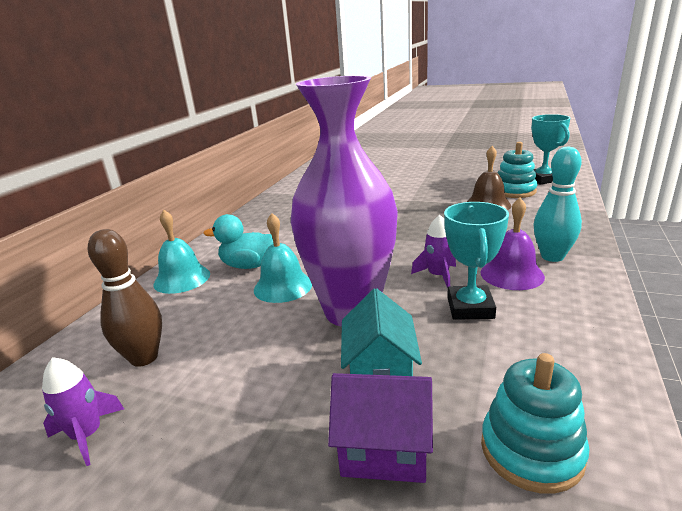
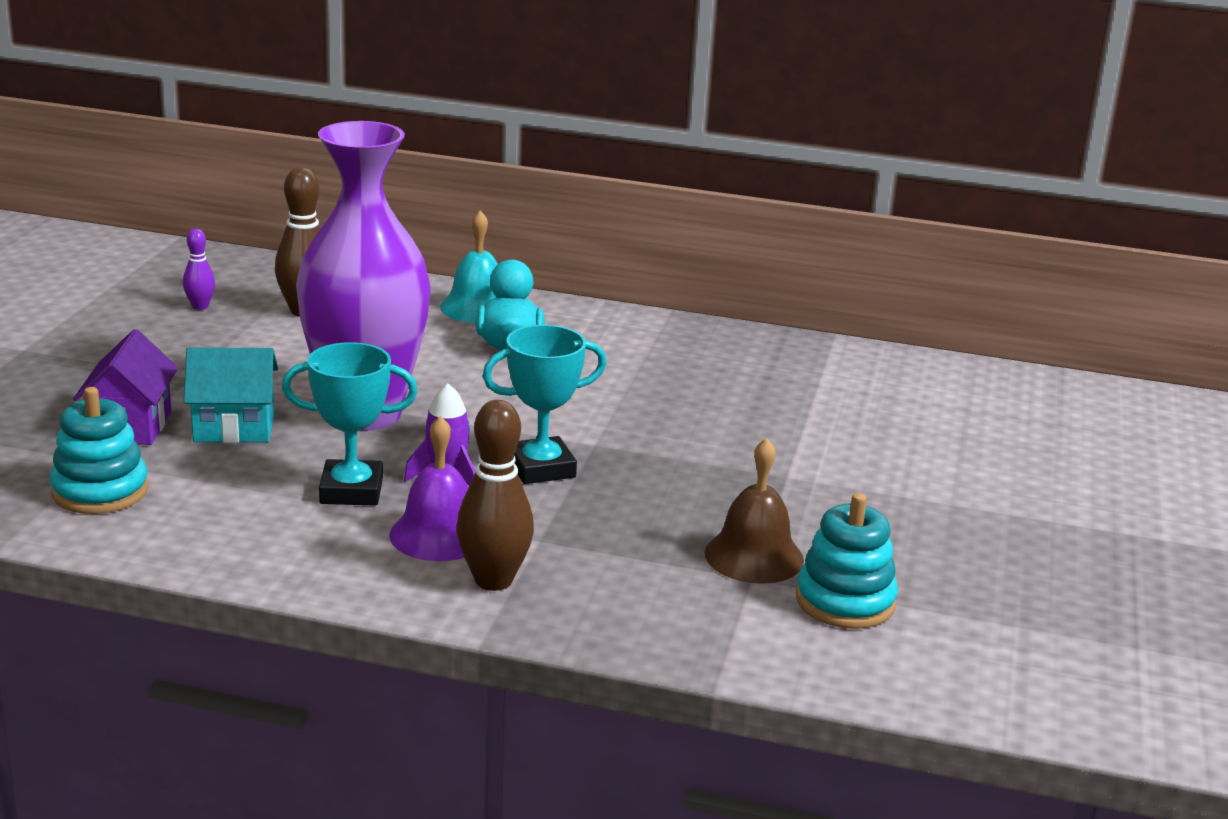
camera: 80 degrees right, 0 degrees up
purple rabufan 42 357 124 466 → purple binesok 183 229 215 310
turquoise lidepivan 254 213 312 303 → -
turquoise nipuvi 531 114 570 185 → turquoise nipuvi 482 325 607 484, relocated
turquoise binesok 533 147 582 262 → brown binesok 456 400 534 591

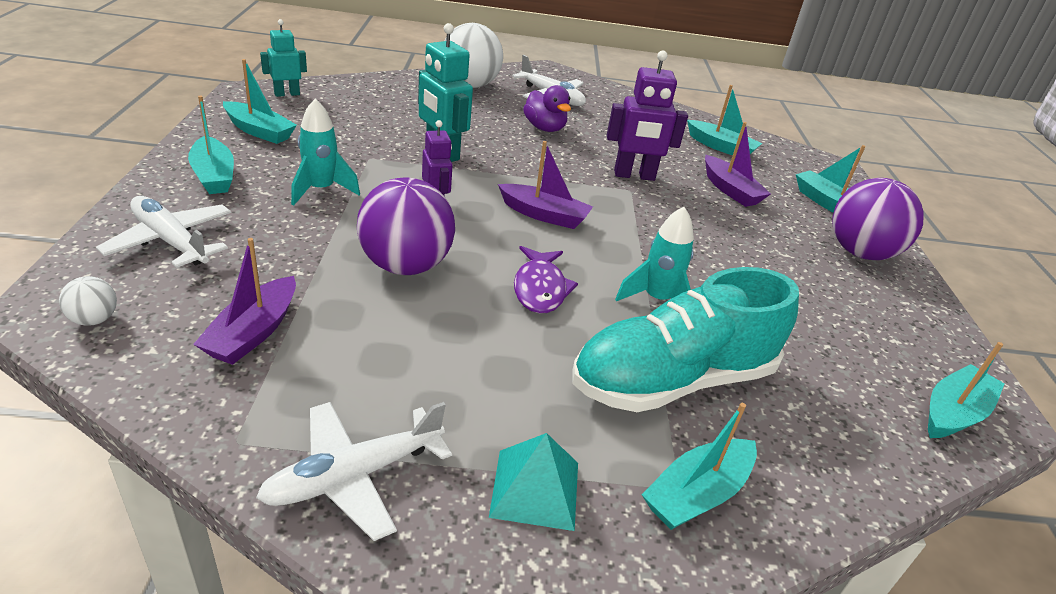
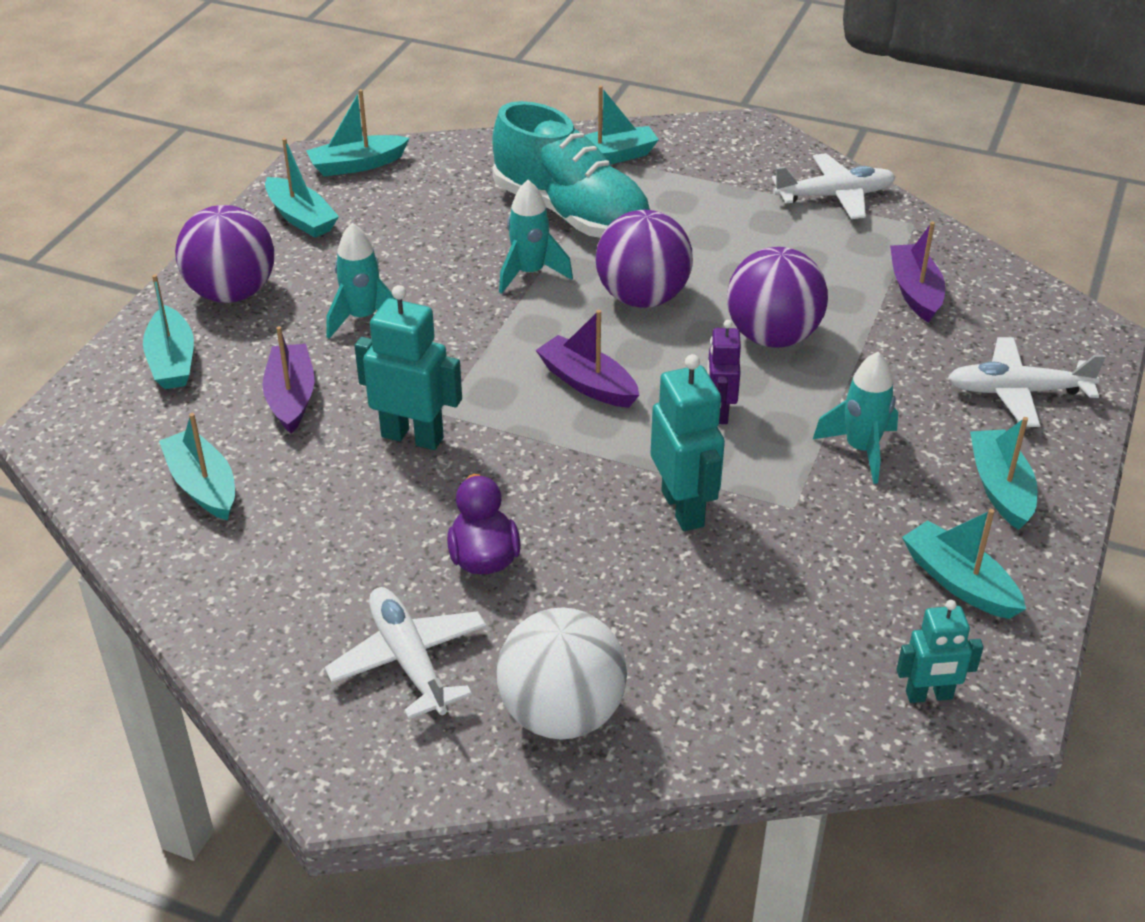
camera: 155 degrees left, 5 degrees up
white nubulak 59 276 117 326 → -
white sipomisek 96 196 231 268 → white sipomisek 948 337 1106 427, 120 degrees clockwise
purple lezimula 193 238 296 365 → purple lezimula 890 222 945 323, 45 degrees counterclockwise
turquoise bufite 489 433 578 531 → -
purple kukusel 514 246 578 314 → purple nubulak 596 210 693 308
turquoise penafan 572 267 799 412 → turquoise penafan 492 101 650 238, 45 degrees clockwise
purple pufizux 607 50 688 181 → turquoise pufizux 355 285 462 450
- → turquoise lezimula 265 138 339 238
- → turquoise rabufan 327 223 397 339

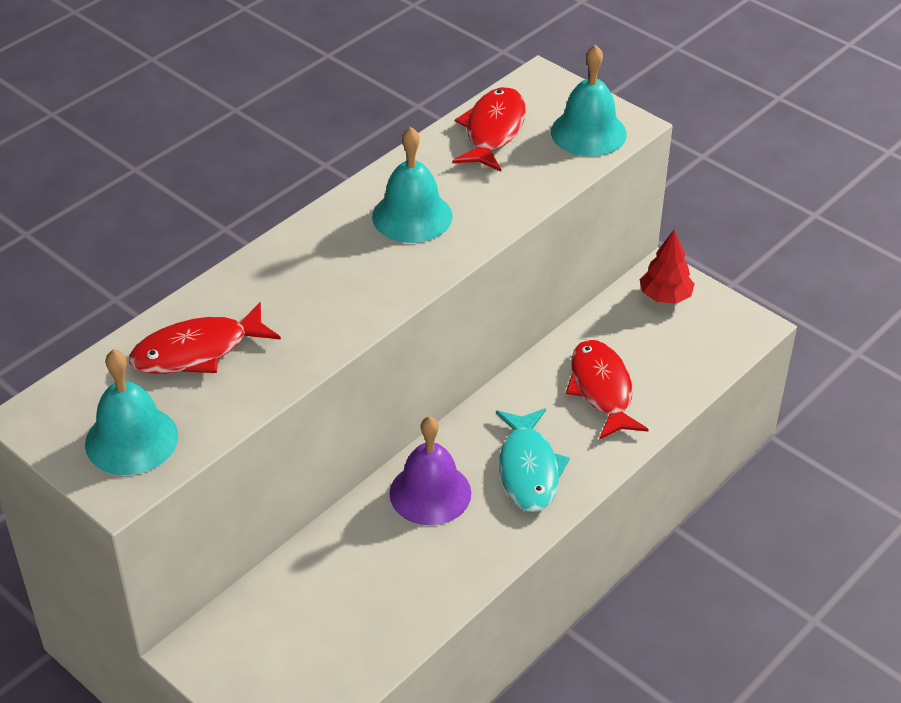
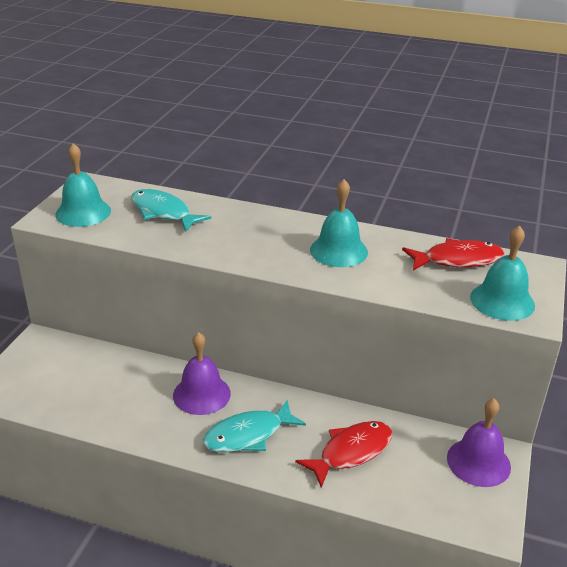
camera: 65 degrees right, 10 degrees down
red kukusel 129 302 281 374 → turquoise kukusel 131 189 211 232
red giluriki 640 230 695 304 → purple lidepivan 447 398 511 487

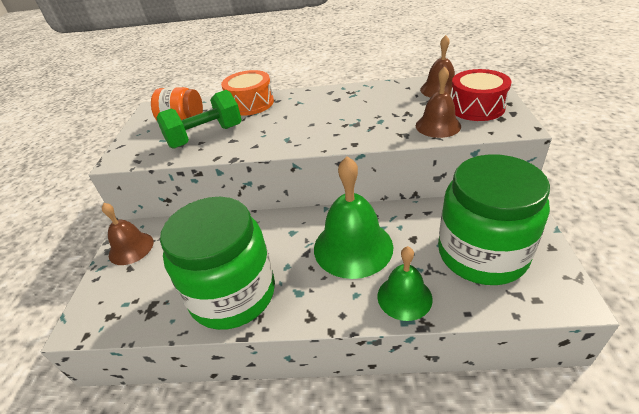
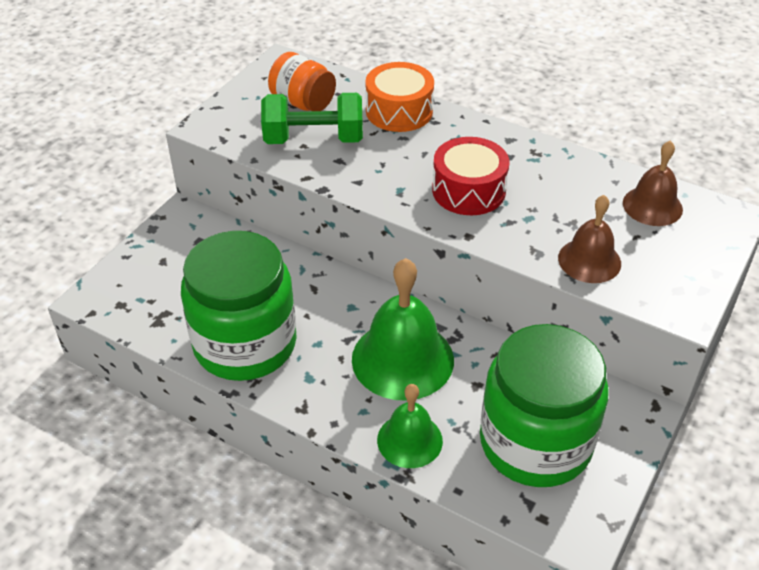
camera: 25 degrees right, 5 degrees up
brown lidepivan 102 203 154 265 → -
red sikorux 450 69 511 121 → red sikorux 432 137 509 215, relocated

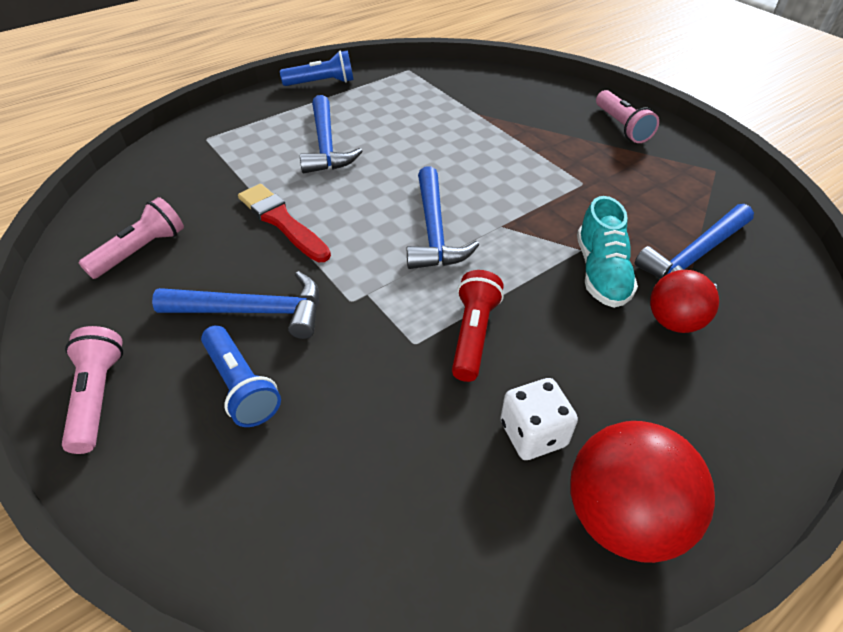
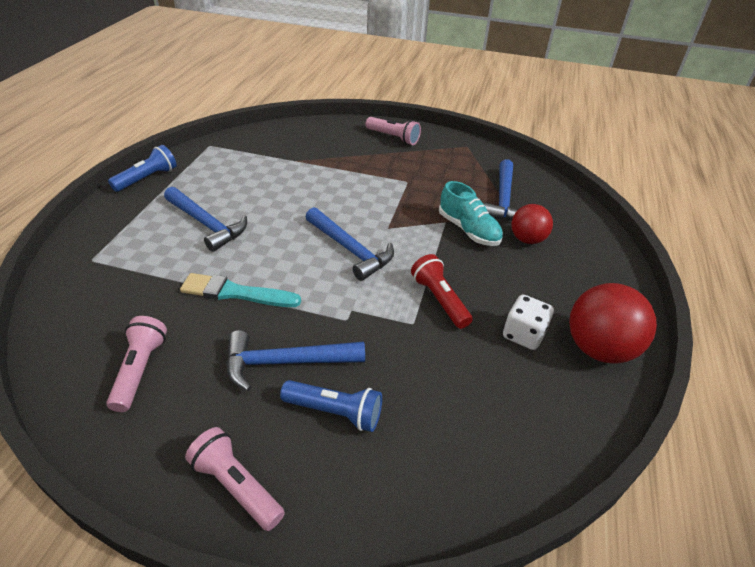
camera: 40 degrees left, 5 degrees down
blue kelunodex 152 271 319 339 → blue kelunodex 226 330 365 391, 150 degrees counterclockwise
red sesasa 238 184 331 262 → turquoise sesasa 180 273 301 307

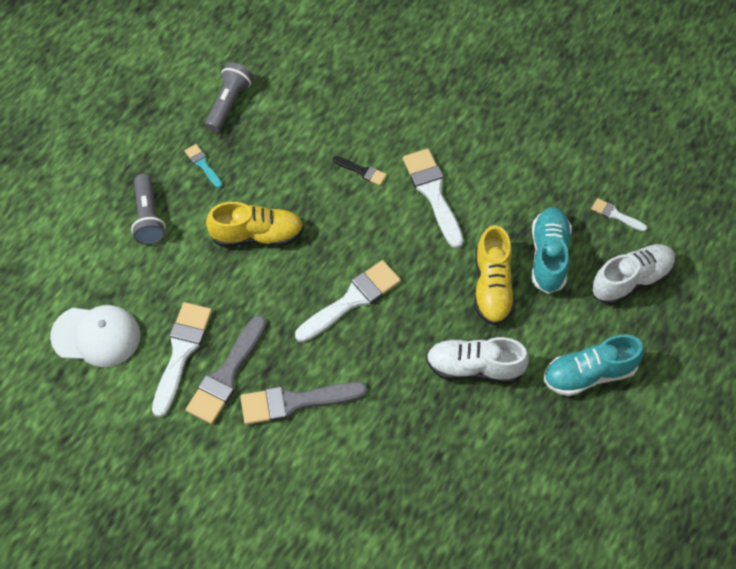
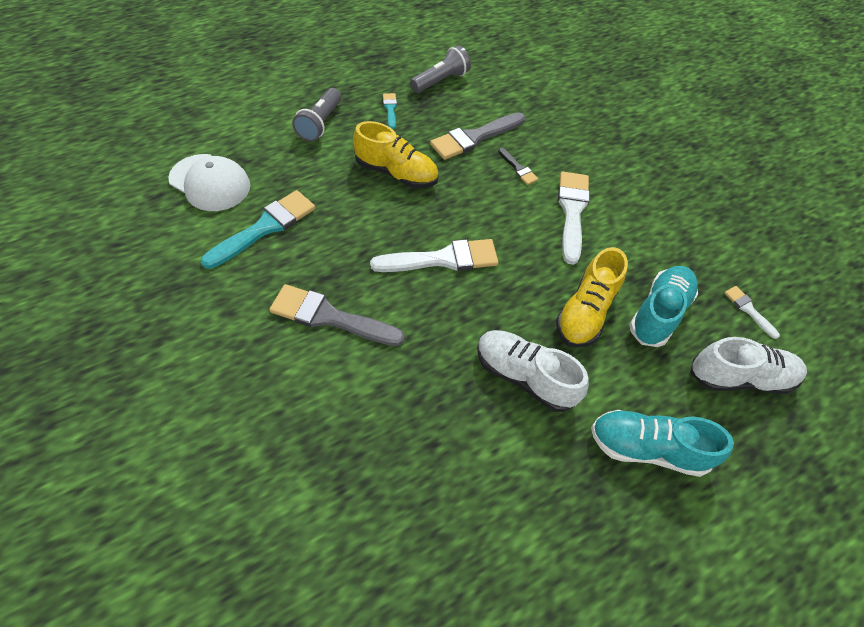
camera: 25 degrees right, 5 degrees down
white sesasa 152 302 212 418 → turquoise sesasa 201 190 315 269
grey sesasa 186 315 267 424 → grey sesasa 430 112 525 160, relocated

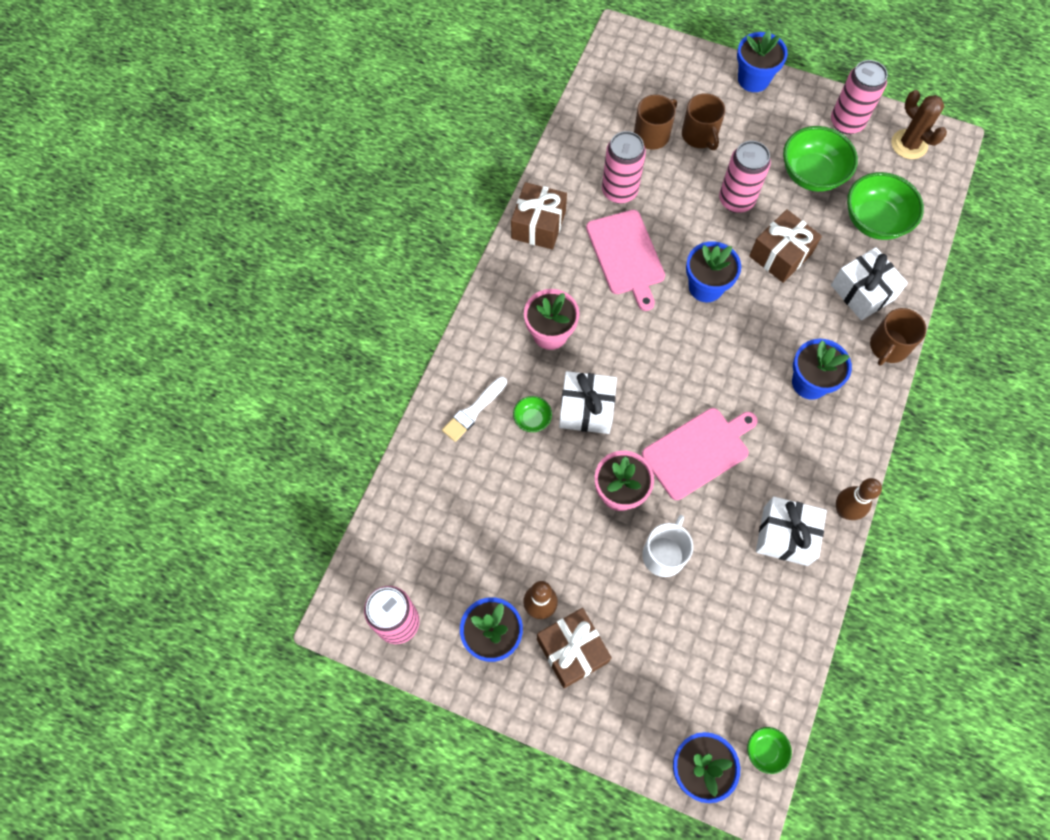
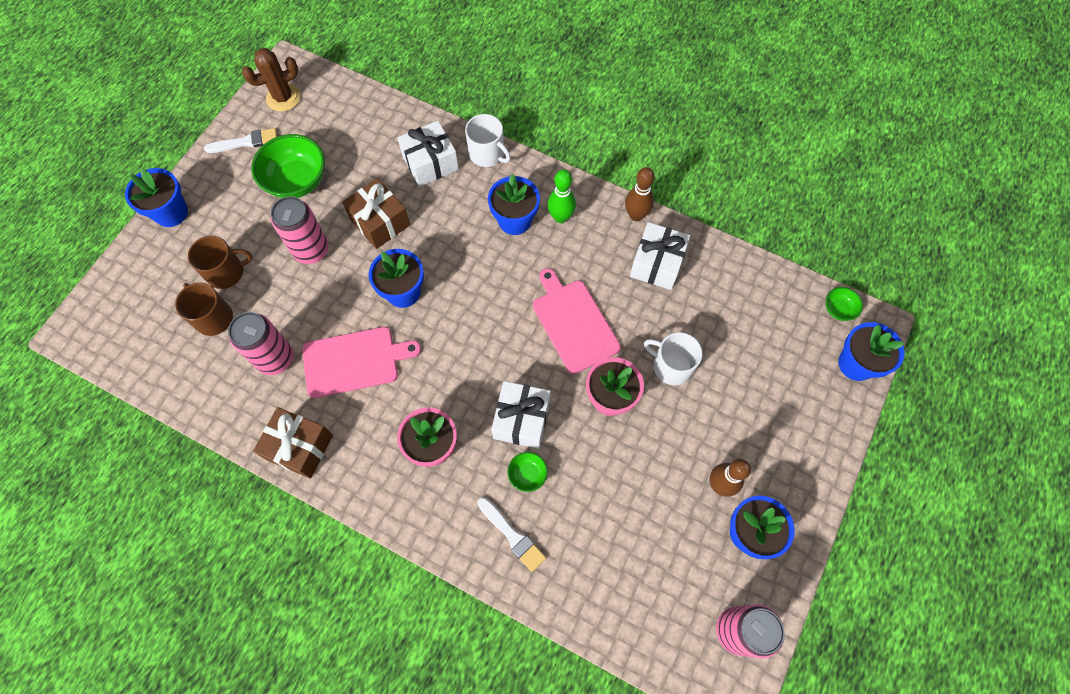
camera: 85 degrees left, 0 degrees up
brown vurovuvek 537 608 612 688 → -
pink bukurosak 831 60 888 134 → white sesasa 204 128 277 153
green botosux 847 172 924 240 → -
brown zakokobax 870 308 927 366 → white zakokobax 465 114 511 167
- → green binesok 547 169 576 223

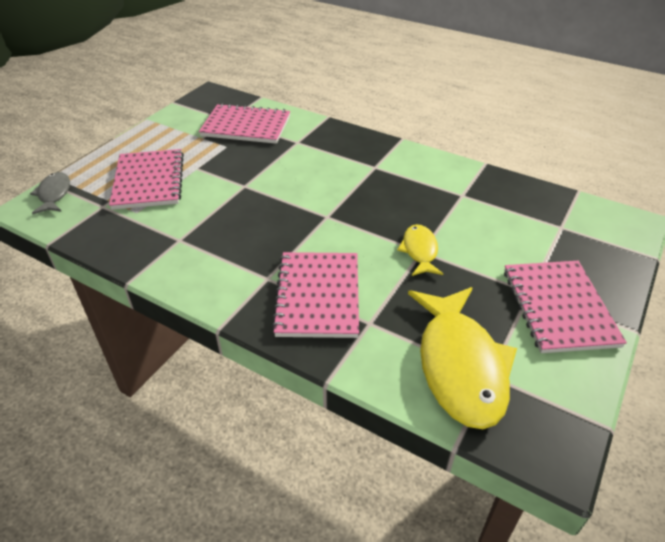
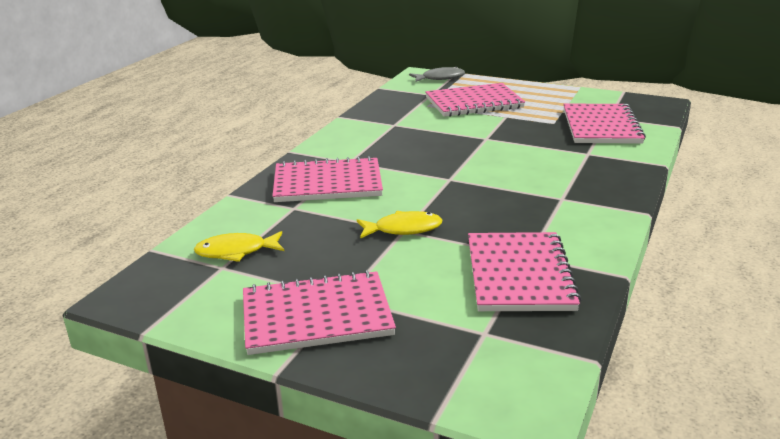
camera: 85 degrees right, 15 degrees down
yellow kukusel 408 287 517 429 → yellow kukusel 194 231 284 262, x0.51
- → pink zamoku 468 232 582 311

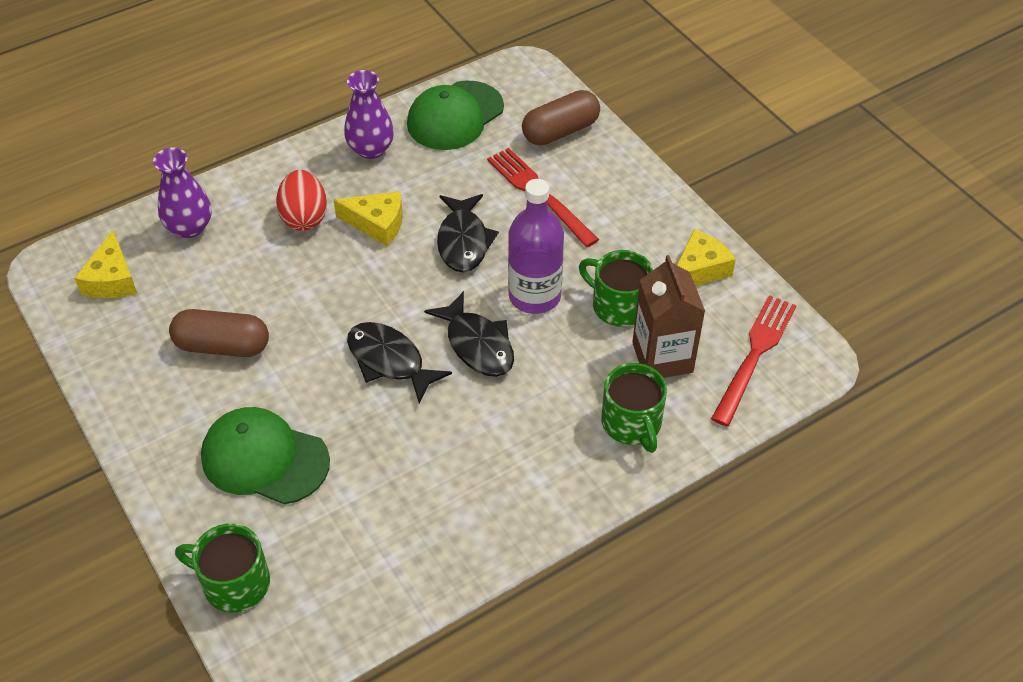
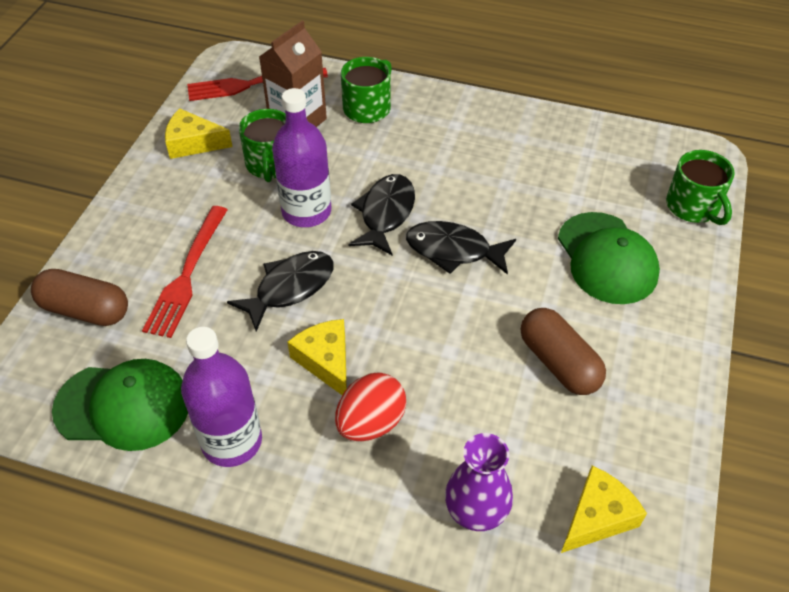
camera: 130 degrees left, 0 degrees up
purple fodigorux 344 70 394 159 → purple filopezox 181 327 262 467
black kukusel 347 322 452 403 → black kukusel 406 221 516 275, 105 degrees clockwise

